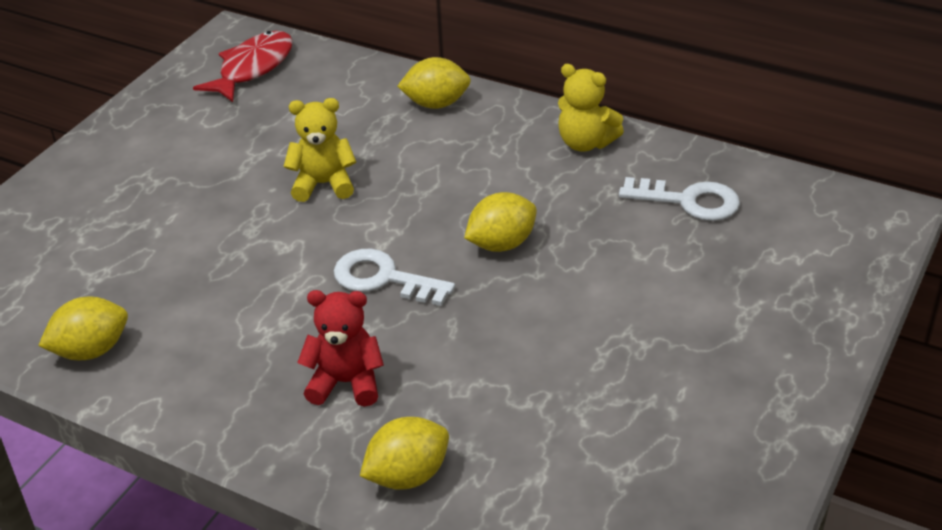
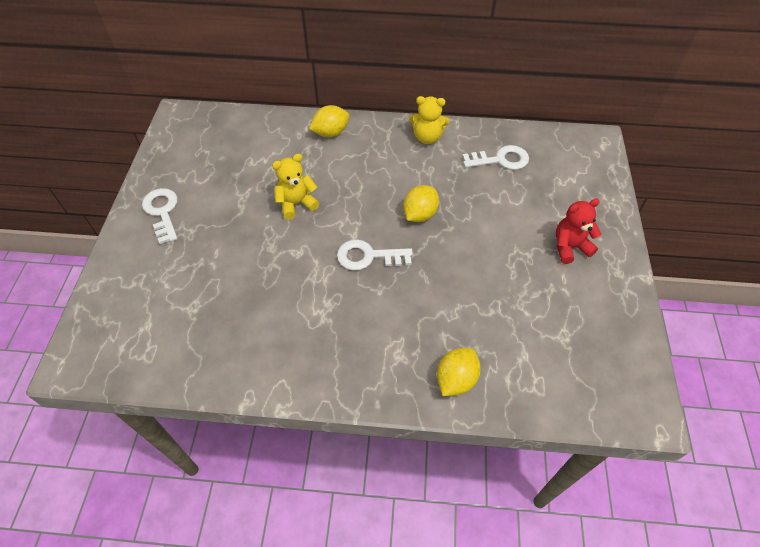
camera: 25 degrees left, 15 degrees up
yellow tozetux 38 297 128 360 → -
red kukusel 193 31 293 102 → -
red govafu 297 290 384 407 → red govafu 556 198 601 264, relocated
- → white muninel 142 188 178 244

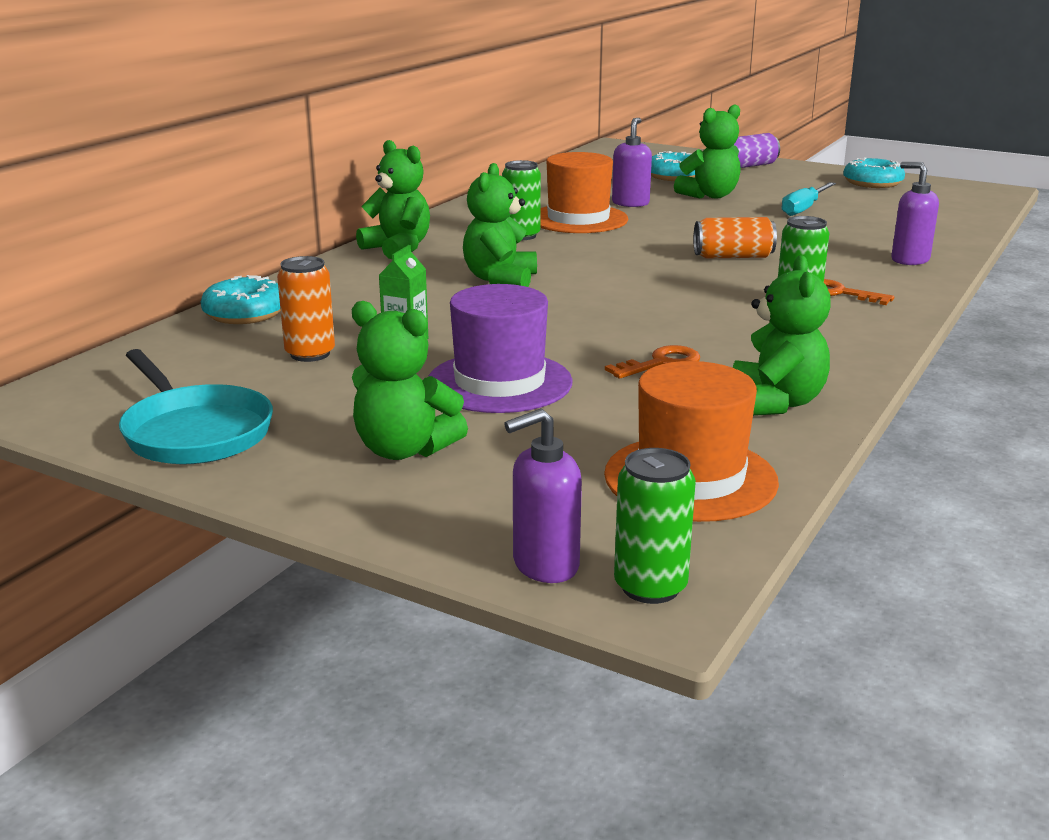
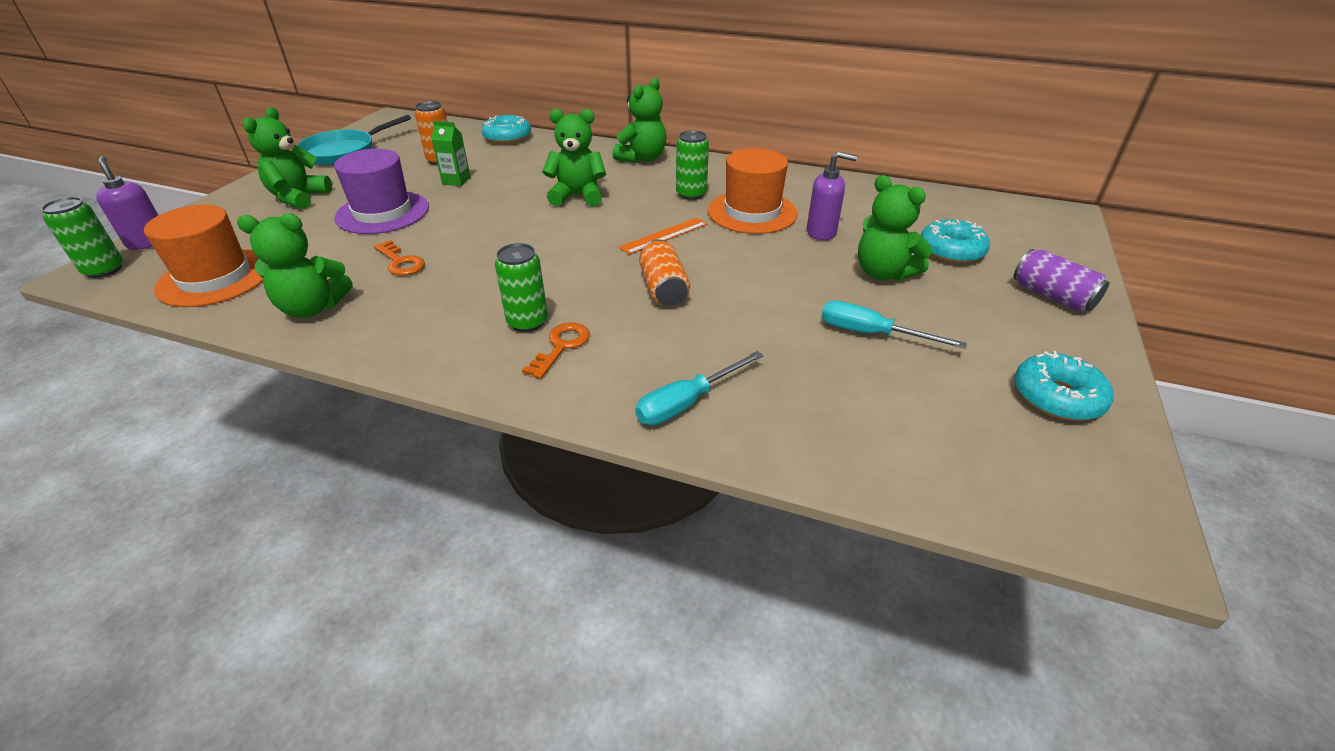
camera: 80 degrees right, 15 degrees up
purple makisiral 891 162 939 265 → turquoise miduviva 635 351 763 425
- → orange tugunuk 619 218 707 254

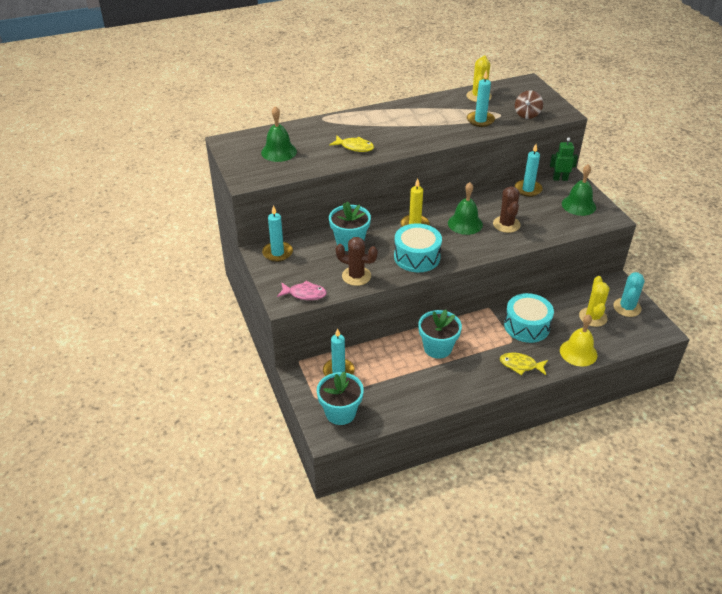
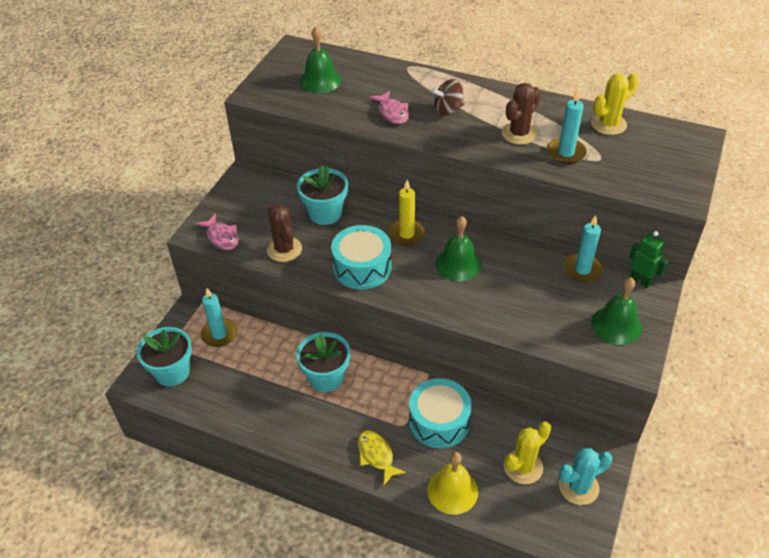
camera: 45 degrees right, 5 degrees up
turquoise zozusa 262 205 293 262 → -
yellow kukusel 329 135 374 152 → pink kukusel 369 91 409 124
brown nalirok 493 186 521 233 → brown nalirok 502 83 541 145, relocated
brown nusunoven 515 90 543 119 → brown nusunoven 432 79 464 116, relocated

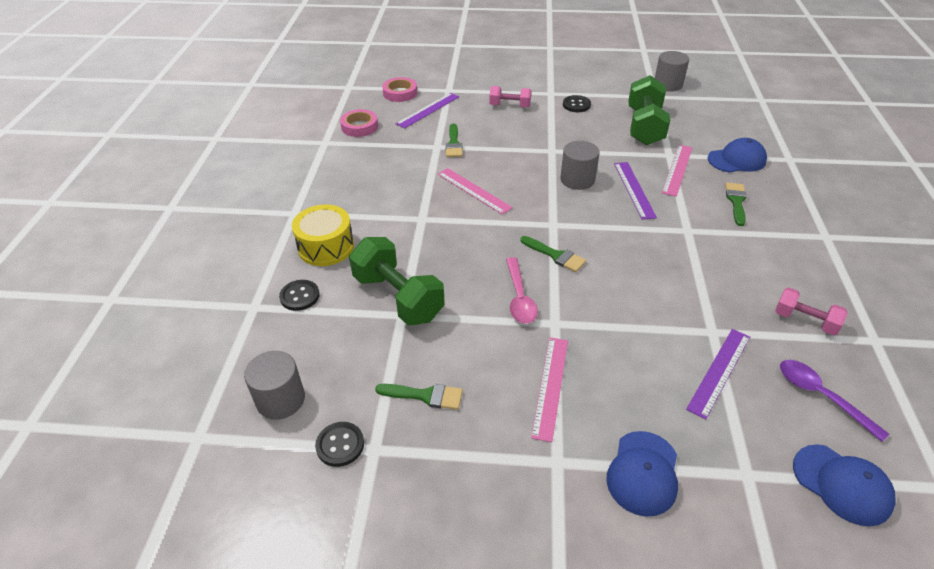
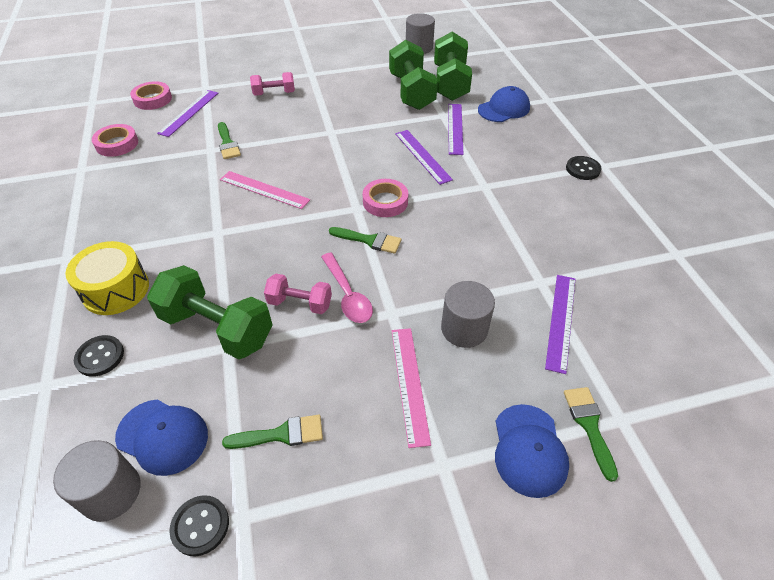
camera: 20 degrees left, 5 degrees up
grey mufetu 560 141 600 190 → grey mufetu 441 281 495 348, relocated
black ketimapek 563 95 591 112 → black ketimapek 566 156 601 180, relocated
pink tugunuk 662 145 692 197 → purple tugunuk 448 104 464 155
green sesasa 725 183 747 226 → green sesasa 564 387 618 482, relocated
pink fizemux 775 287 848 336 → pink fizemux 264 274 332 314, relocated
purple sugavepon 780 360 889 442 → -
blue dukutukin 793 444 896 526 → blue dukutukin 115 399 208 476, relocated
- → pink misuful 363 179 408 217
- → green fizemux 434 32 472 101

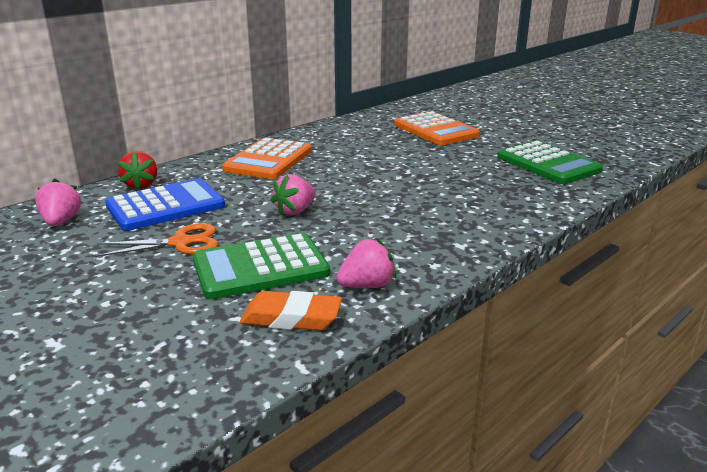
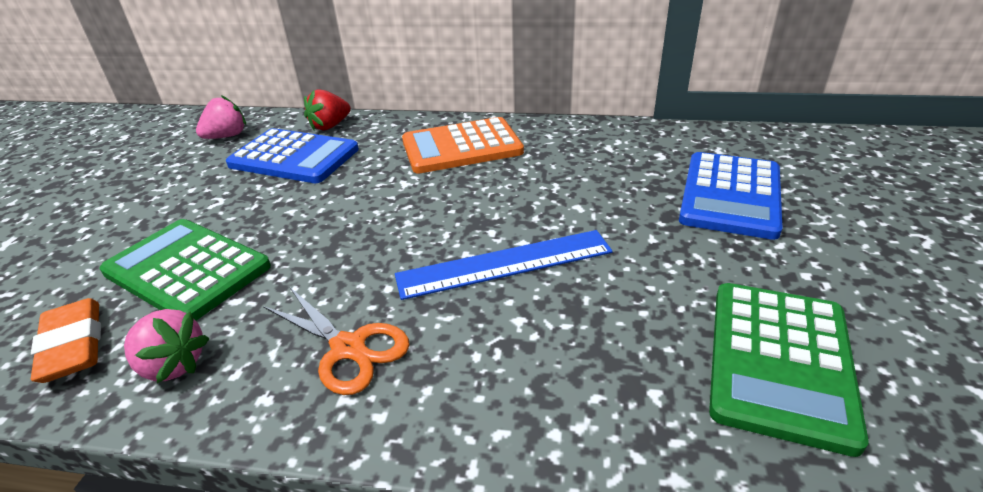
camera: 55 degrees right, 10 degrees up
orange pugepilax 95 223 218 257 → orange pugepilax 263 288 410 395, relocated
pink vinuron 271 174 316 215 → -
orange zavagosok 394 111 480 145 → blue zavagosok 679 152 783 240
- → blue tugunuk 395 230 613 300

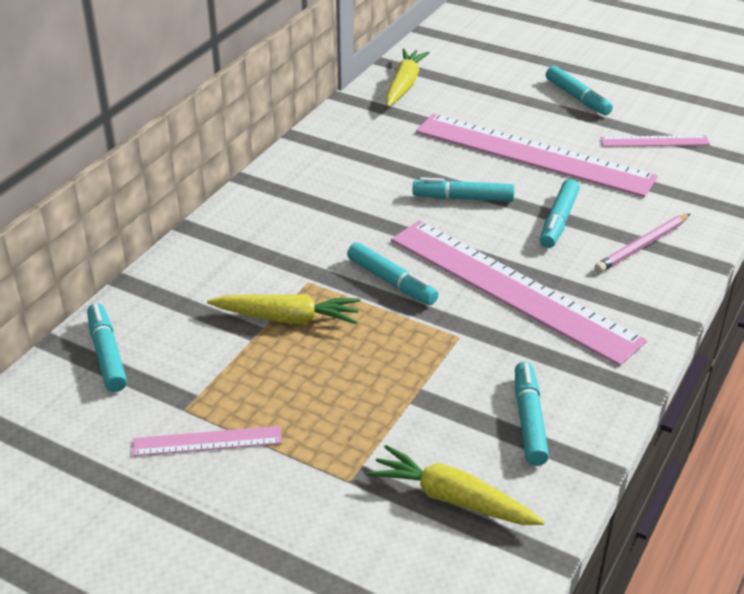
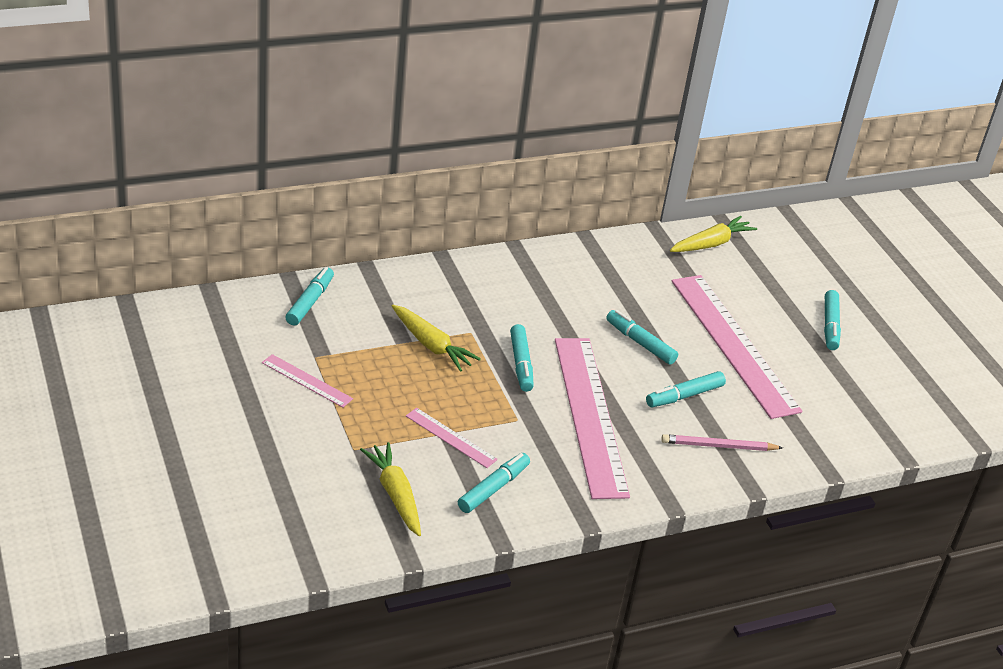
camera: 35 degrees right, 0 degrees up
pink tugunuk 601 135 710 147 → pink tugunuk 406 408 498 468, relocated

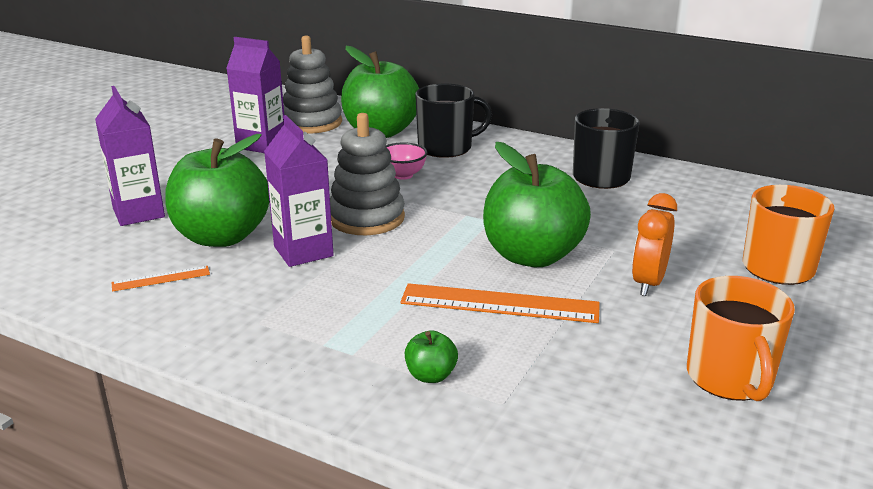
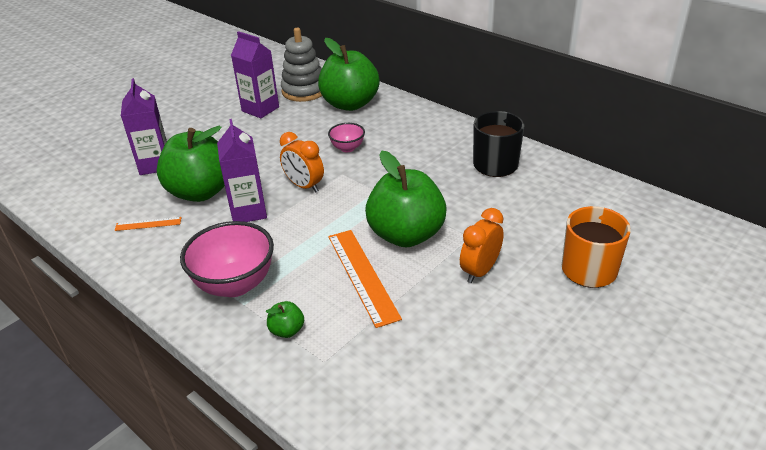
camera: 15 degrees right, 10 degrees up
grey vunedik 330 113 405 235 → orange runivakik 280 132 324 192
orange tugunuk 400 283 600 323 → orange tugunuk 328 230 402 328, 45 degrees clockwise
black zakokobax 415 84 492 158 → -
orange zakokobax 687 276 795 401 → -
- → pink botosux 180 221 274 297

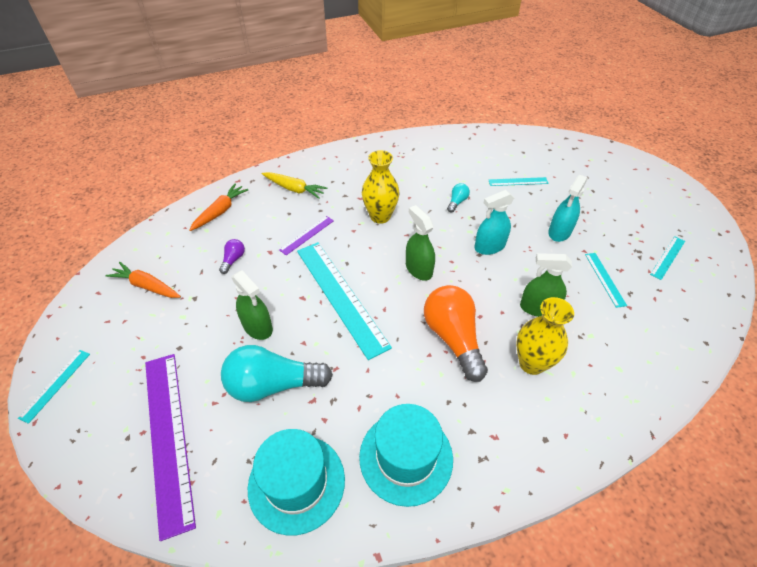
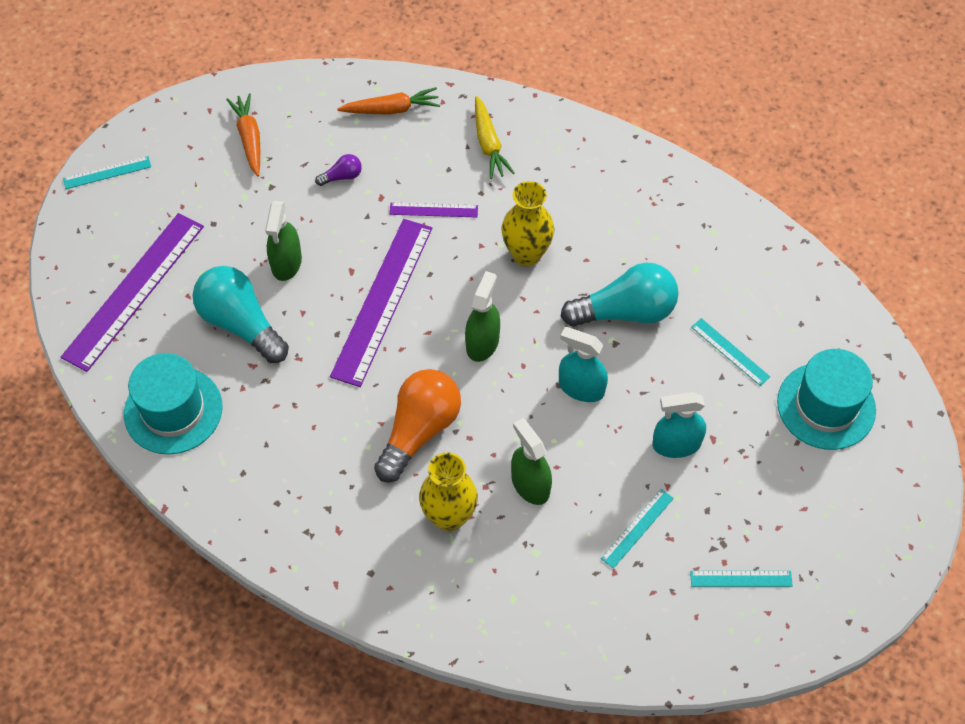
camera: 50 degrees right, 10 degrees up
turquoise tugunuk 297 242 392 360 → purple tugunuk 330 219 432 387
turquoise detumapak 359 404 453 507 → turquoise detumapak 777 349 876 450, relocated
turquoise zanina 447 183 470 213 → turquoise zanina 561 263 679 327, x2.27

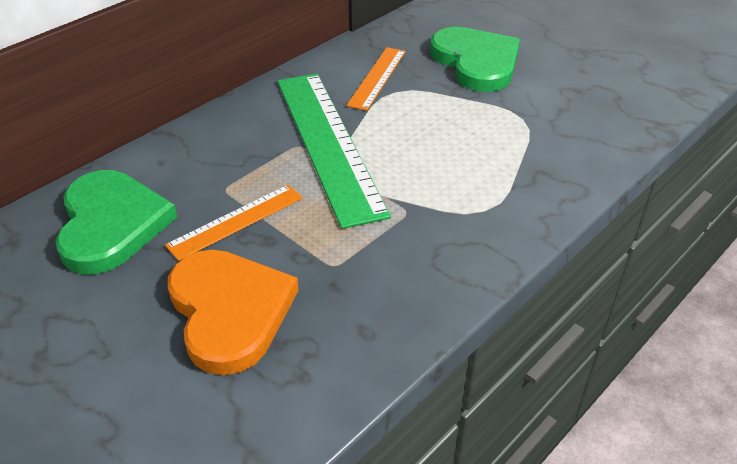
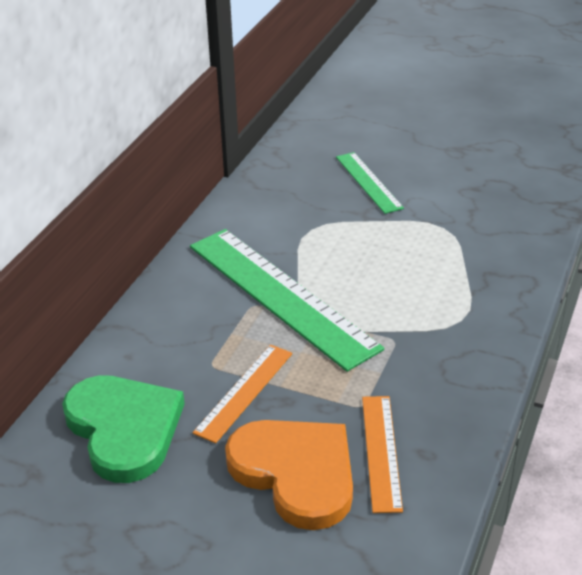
camera: 20 degrees left, 5 degrees down
orange tugunuk 346 47 406 111 → orange tugunuk 362 396 403 513, relocated
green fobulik 430 27 520 92 → green tugunuk 336 152 404 214

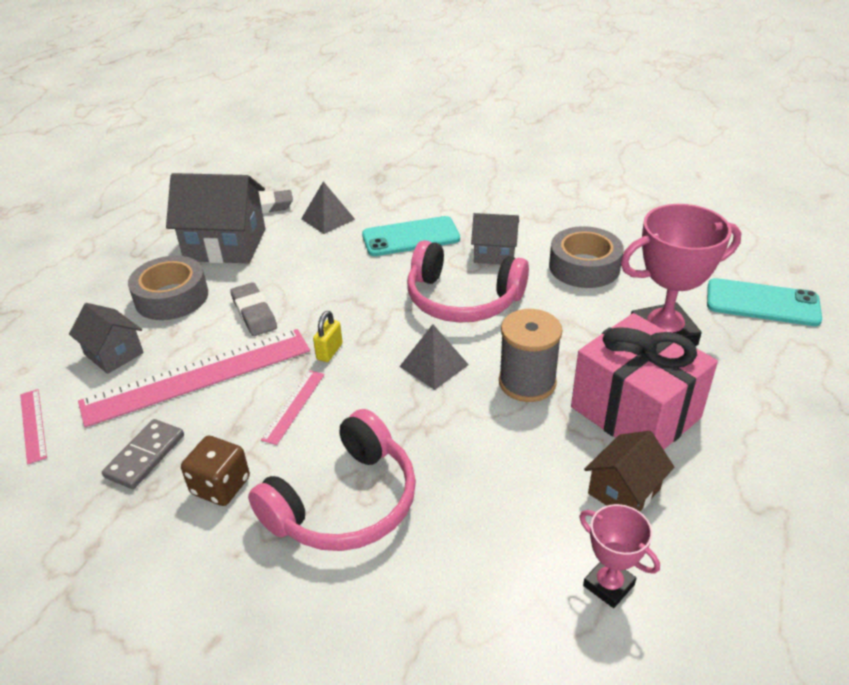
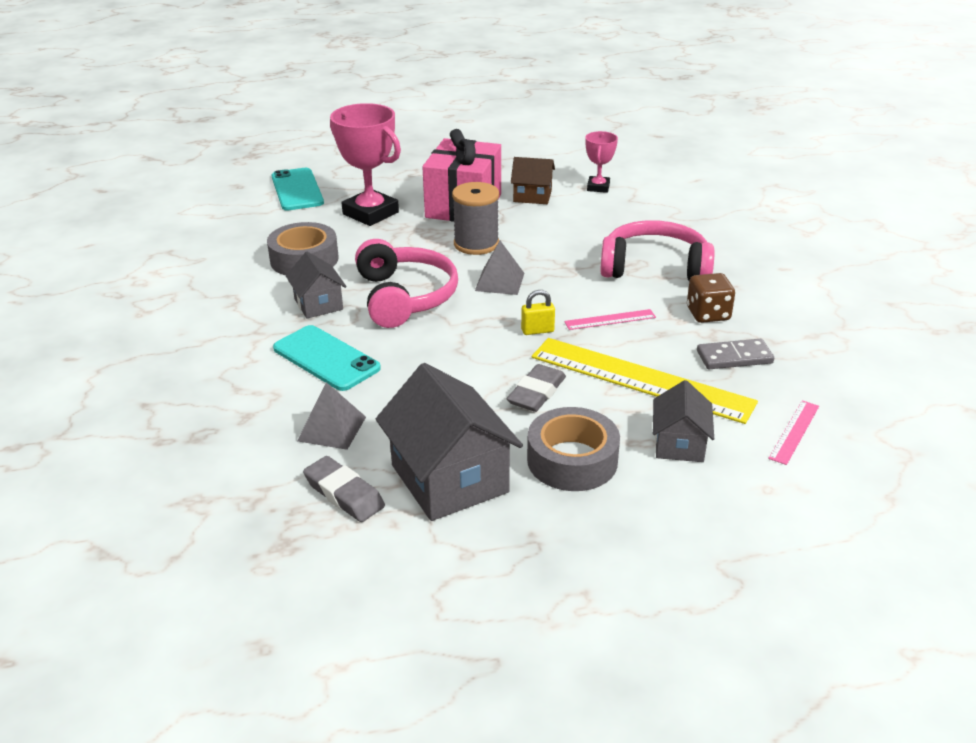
camera: 125 degrees left, 5 degrees down
pink tugunuk 78 329 310 427 → yellow tugunuk 532 338 758 424

